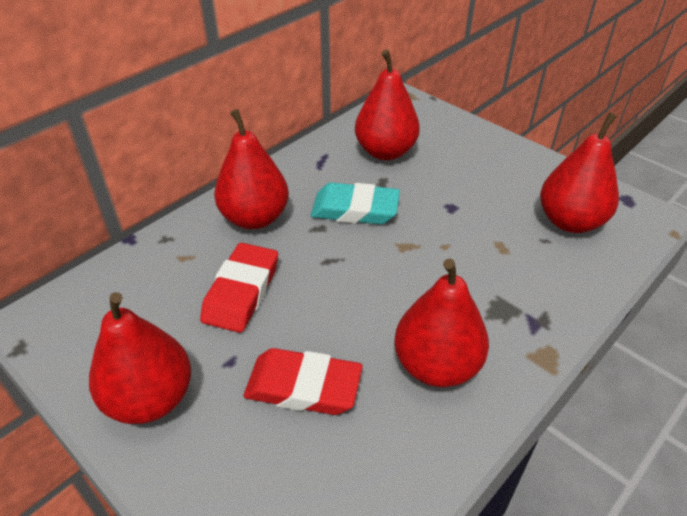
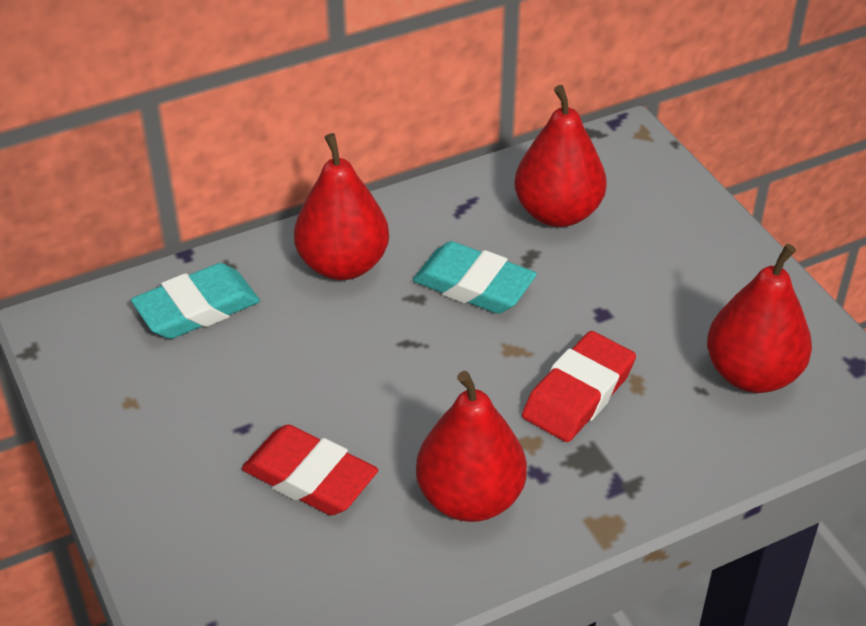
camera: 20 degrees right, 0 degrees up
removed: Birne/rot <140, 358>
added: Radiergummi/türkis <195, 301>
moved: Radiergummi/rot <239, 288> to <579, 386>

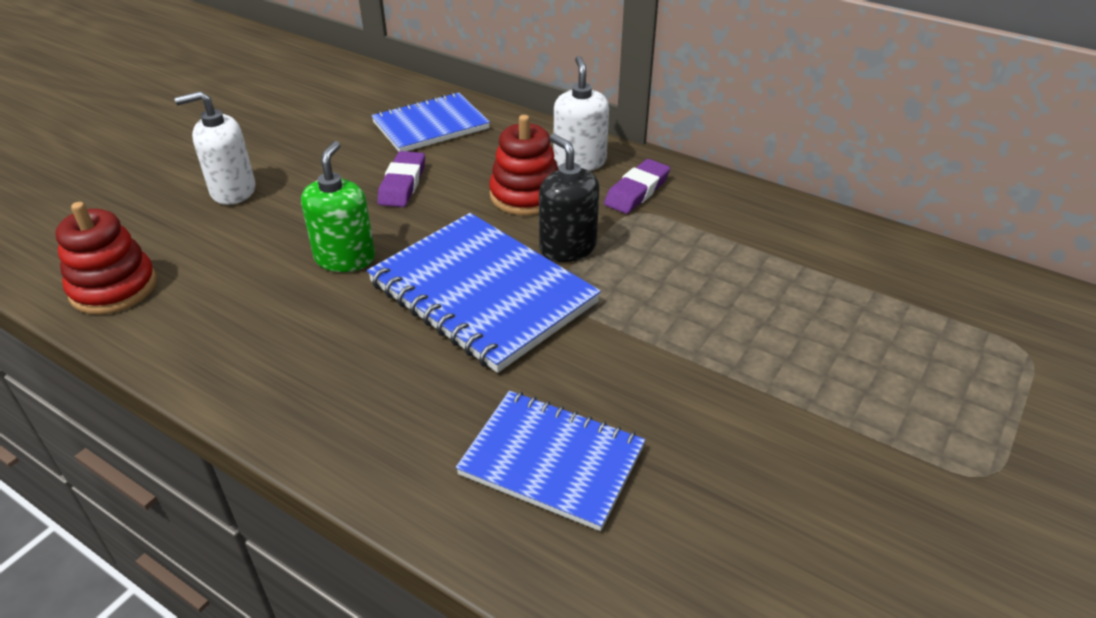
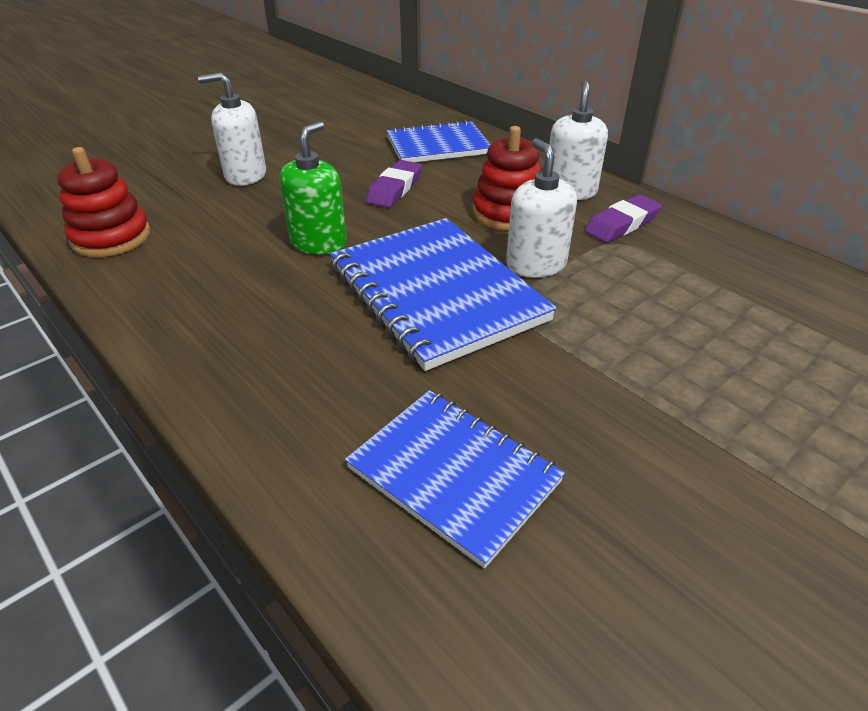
camera: 15 degrees right, 0 degrees up
recoloured: Seifenspender/schwarz <569, 198> to Seifenspender/weiß <541, 208>

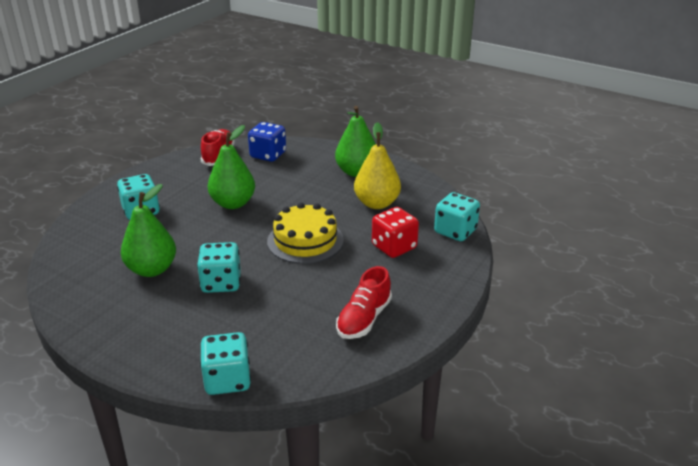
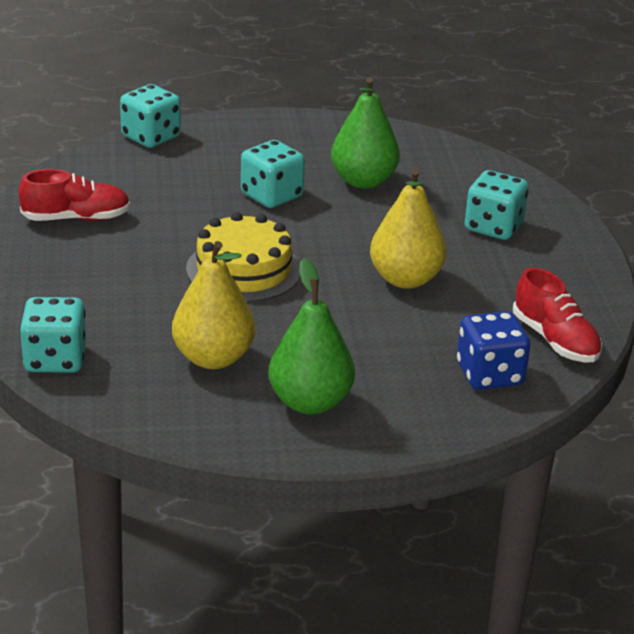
camera: 140 degrees right, 0 degrees up
removed: Spielwürfel/rot <395, 232>
recoloured: Birne/grün <231, 167> to Birne/gelb <408, 229>
turned: Schuh/rot <364, 302> = <74, 195> 90 degrees clockwise

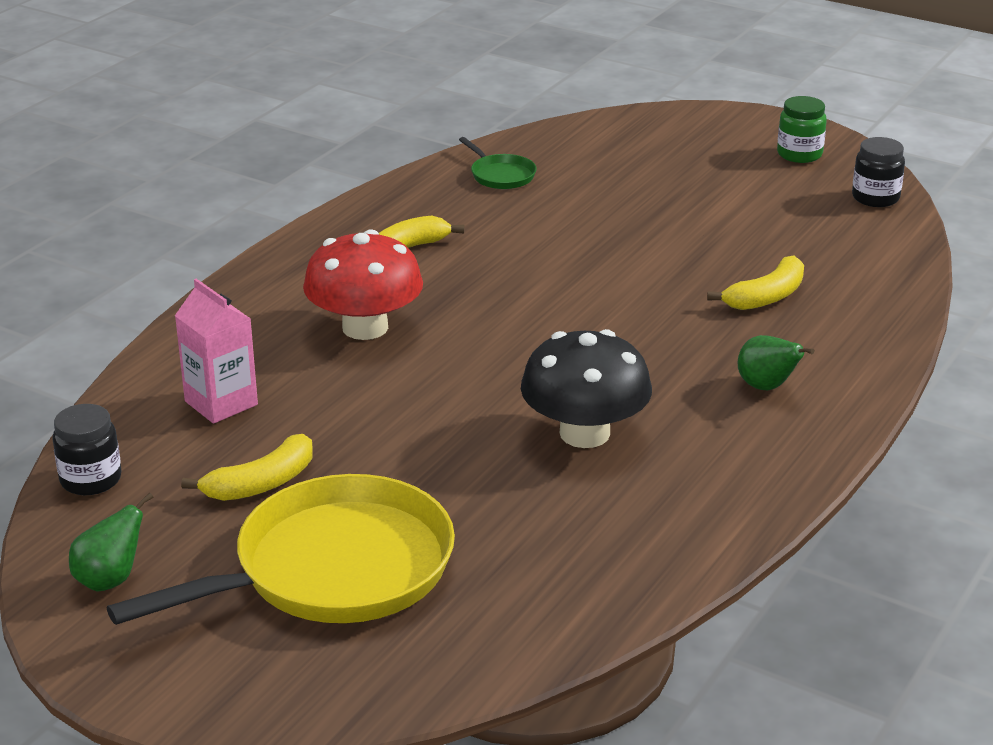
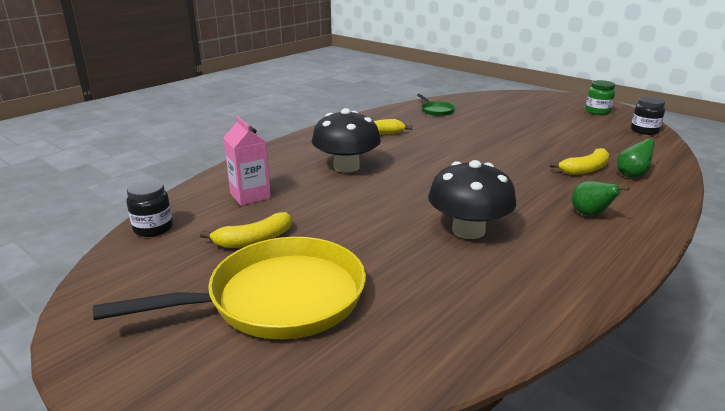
camera: 10 degrees right, 5 degrees down
moved: Birne/grün <111, 542> to <638, 156>
recoloured: Pilz/rot <363, 284> to Pilz/schwarz <346, 140>

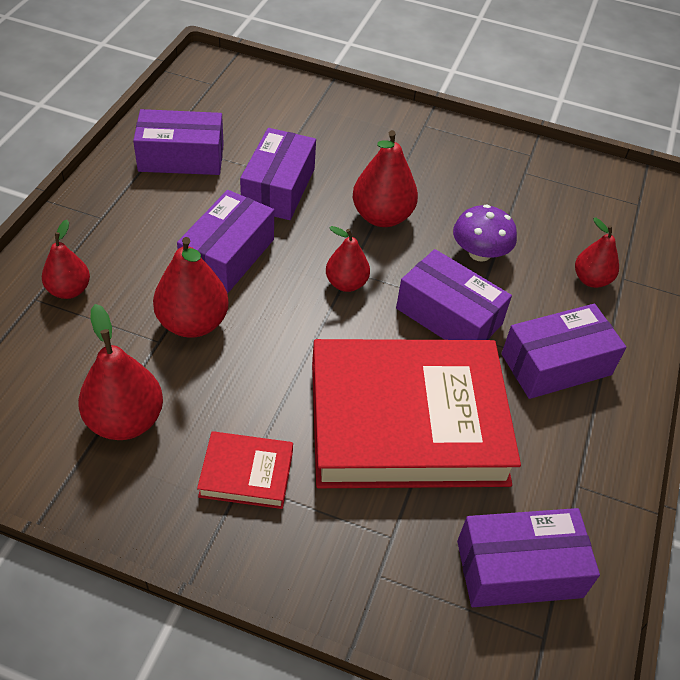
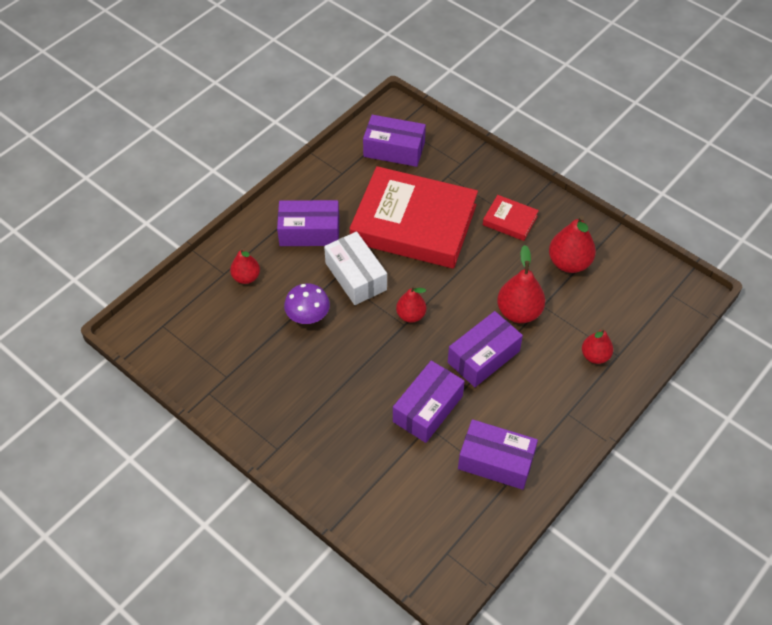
camera: 155 degrees left, 5 degrees up
removed: Birne/rot <385, 178>
recoloured: Schachtel/lila <454, 294> to Schachtel/weiß <355, 268>

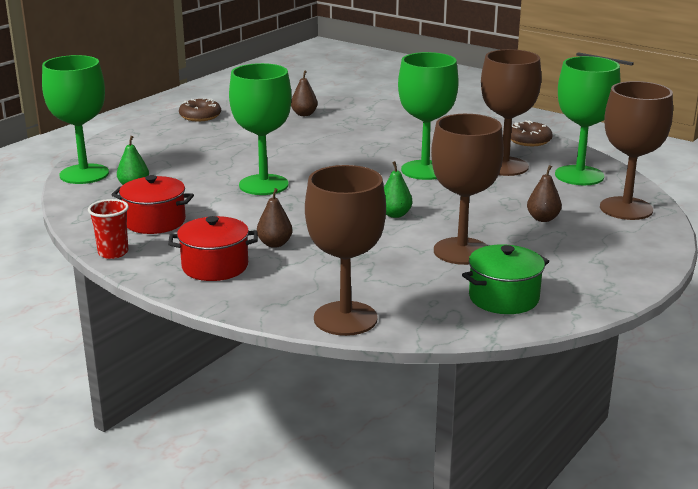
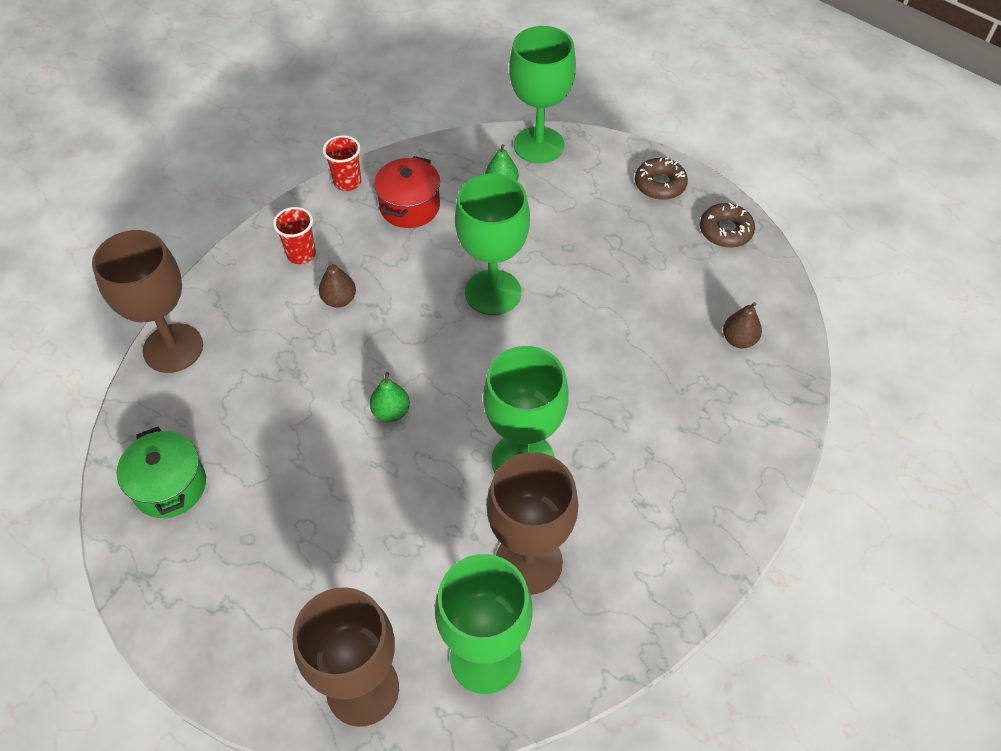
camera: 95 degrees right, 30 degrees up
removed: Kelch/braun <467, 189>; Birne/braun <544, 193>
moved: Donut/braun <532, 133> to <661, 178>
replaced: Kochtopf/rot <213, 248> to Becher/rot <294, 235>

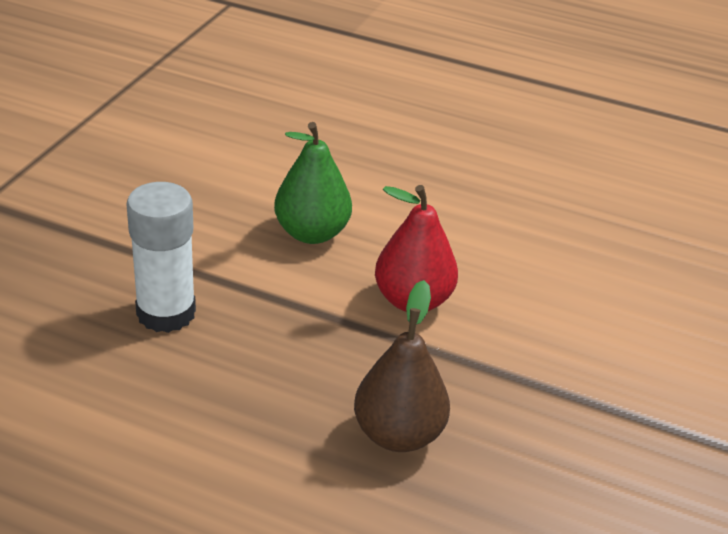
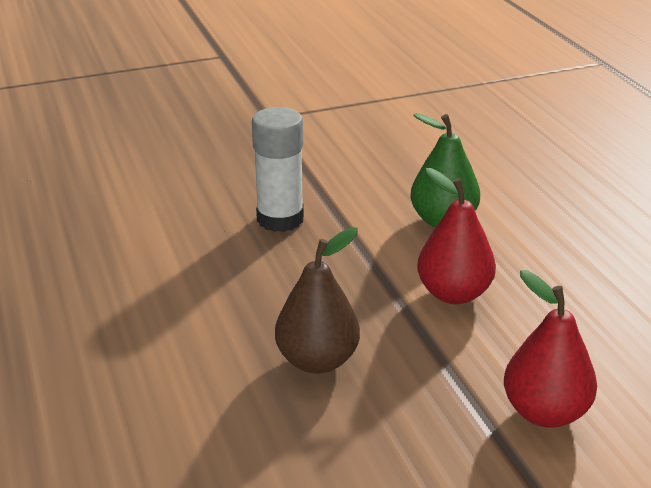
camera: 50 degrees right, 5 degrees down
added: Birne/rot <550, 349>

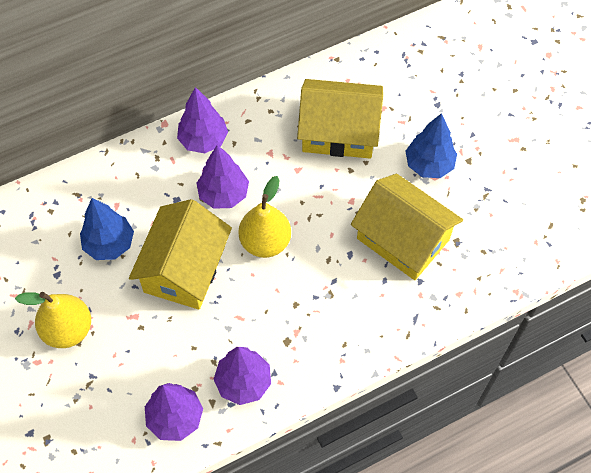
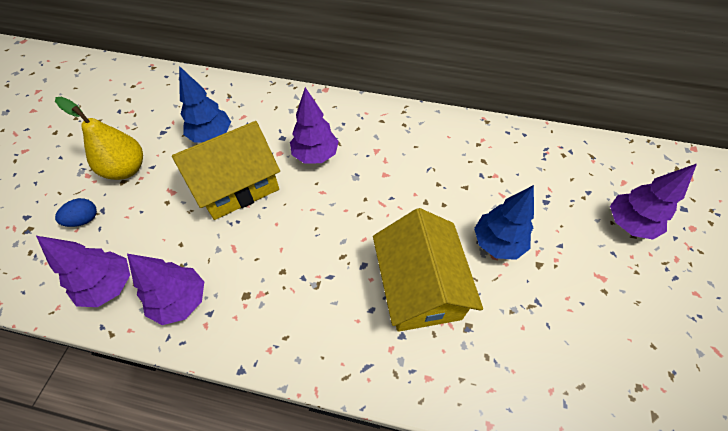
camera: 40 degrees right, 5 degrees down
removed: Birne/gelb <265, 217>; Haus/gelb <340, 118>
added: Ei/blau <76, 212>
moved: Baum/lila <202, 120> to <653, 202>

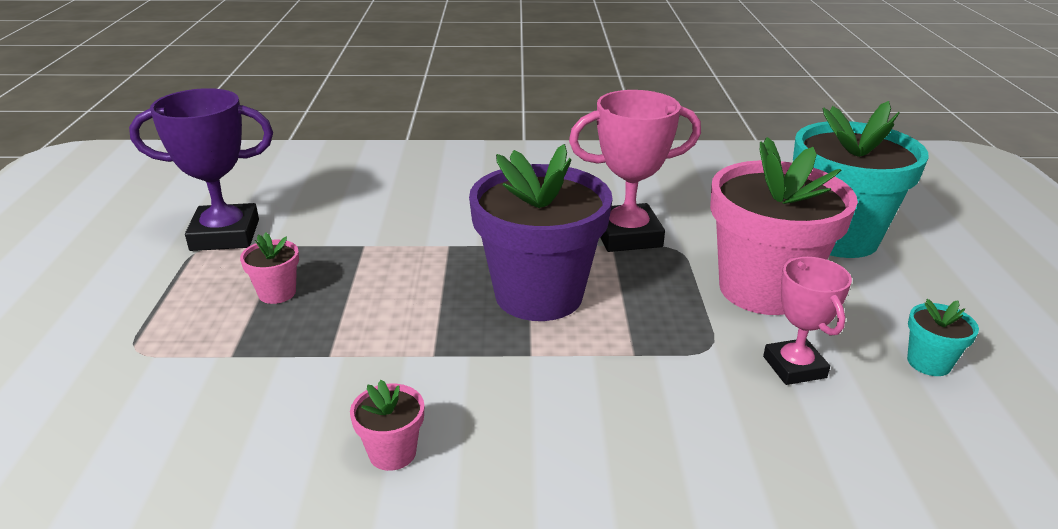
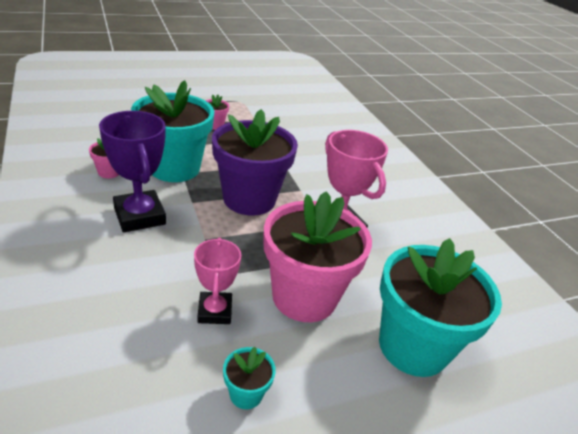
camera: 65 degrees right, 5 degrees up
added: Blumentopf/türkis <172, 131>
moved: Pokal/lila <201, 169> to <132, 171>
turned: Pokal/rosa <807, 321> = <217, 280> 60 degrees counterclockwise

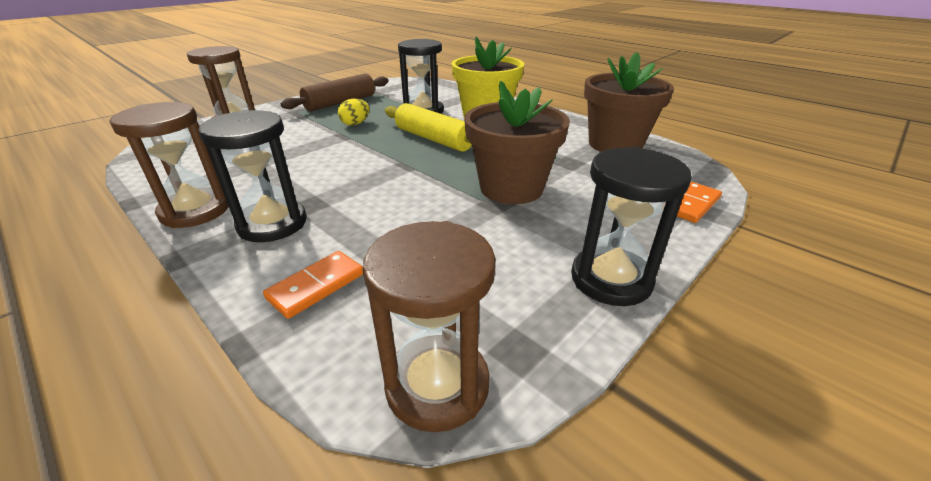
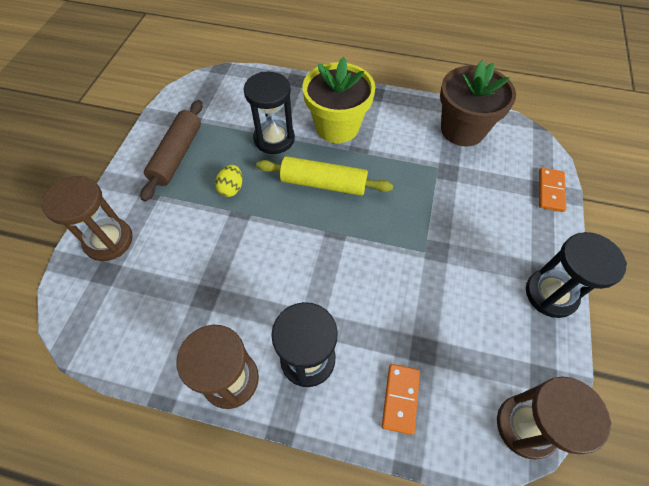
camera: 30 degrees left, 25 degrees up
removed: Blumentopf/braun <517, 142>

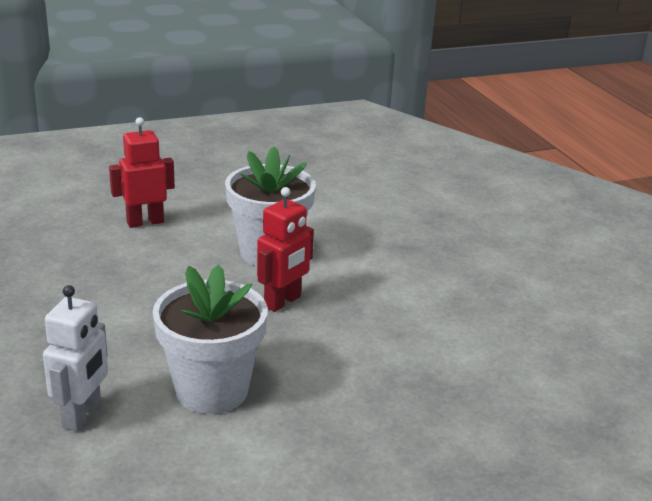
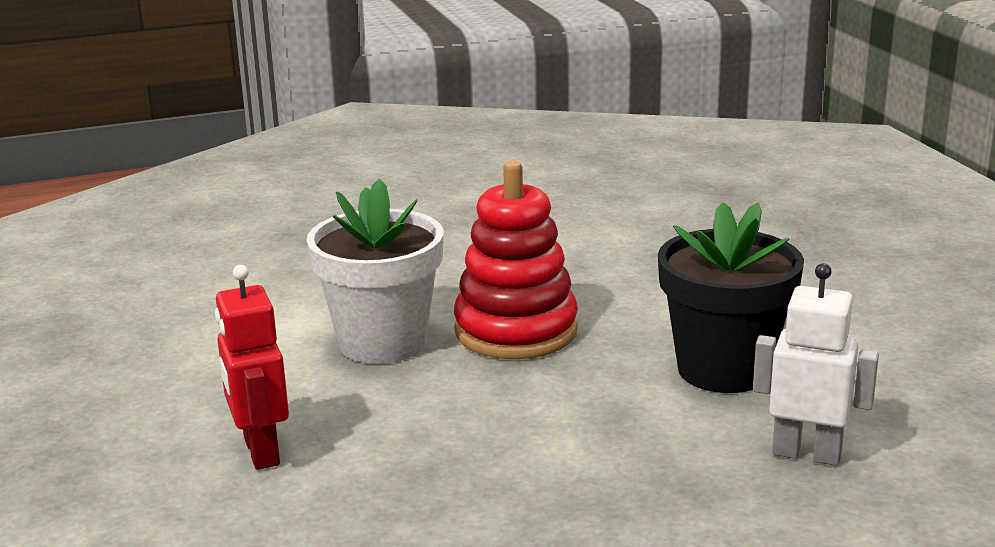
camera: 85 degrees left, 5 degrees down
replaced: Roboter/rot <285, 249> to Stapelspielzeug/rot <516, 260>
recoloured: Blumentopf/weiß <210, 339> to Blumentopf/schwarz <731, 297>

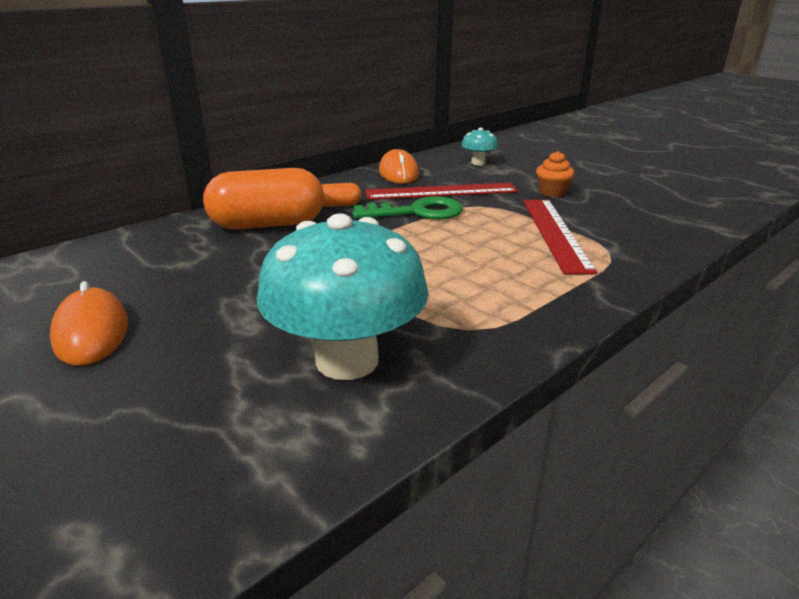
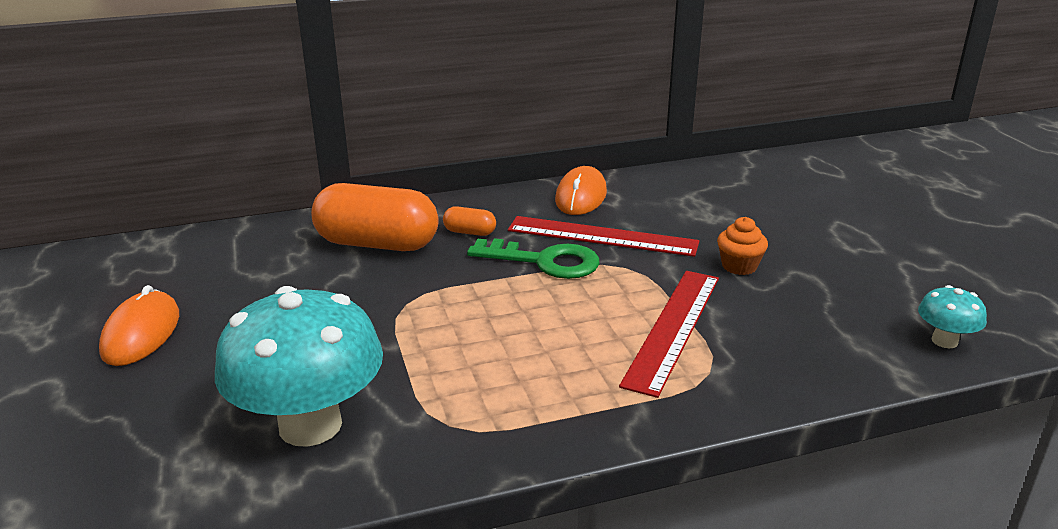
camera: 25 degrees right, 0 degrees up
moved: Pilz/türkis <480, 146> to <952, 316>

